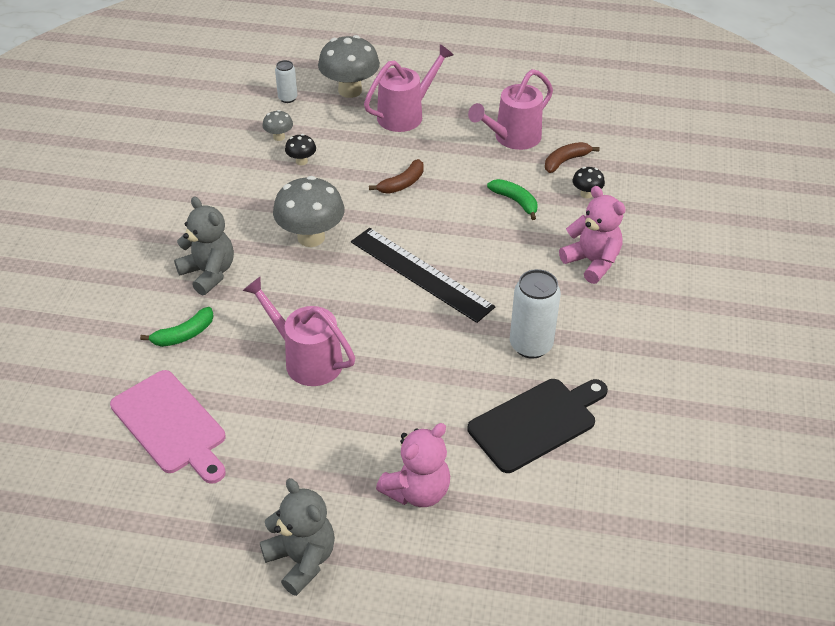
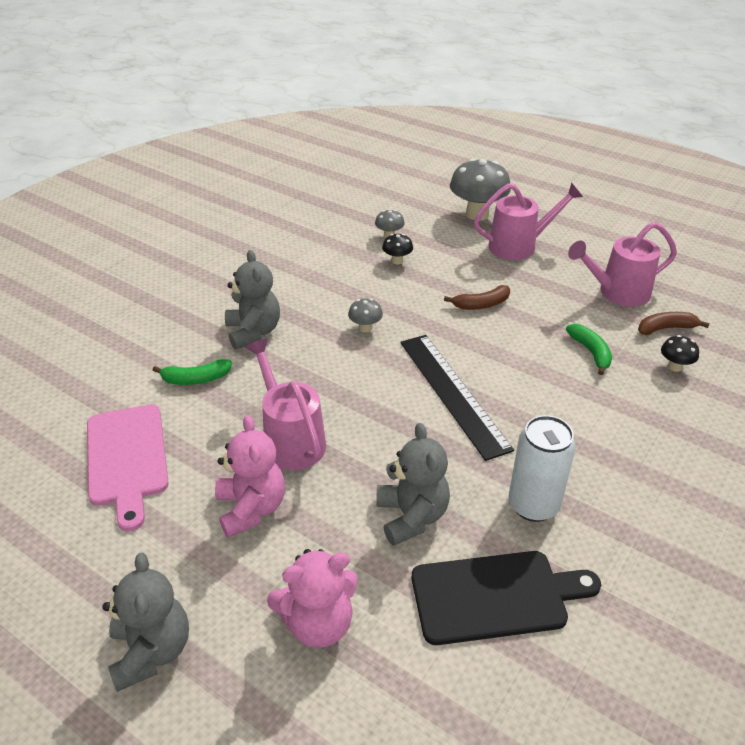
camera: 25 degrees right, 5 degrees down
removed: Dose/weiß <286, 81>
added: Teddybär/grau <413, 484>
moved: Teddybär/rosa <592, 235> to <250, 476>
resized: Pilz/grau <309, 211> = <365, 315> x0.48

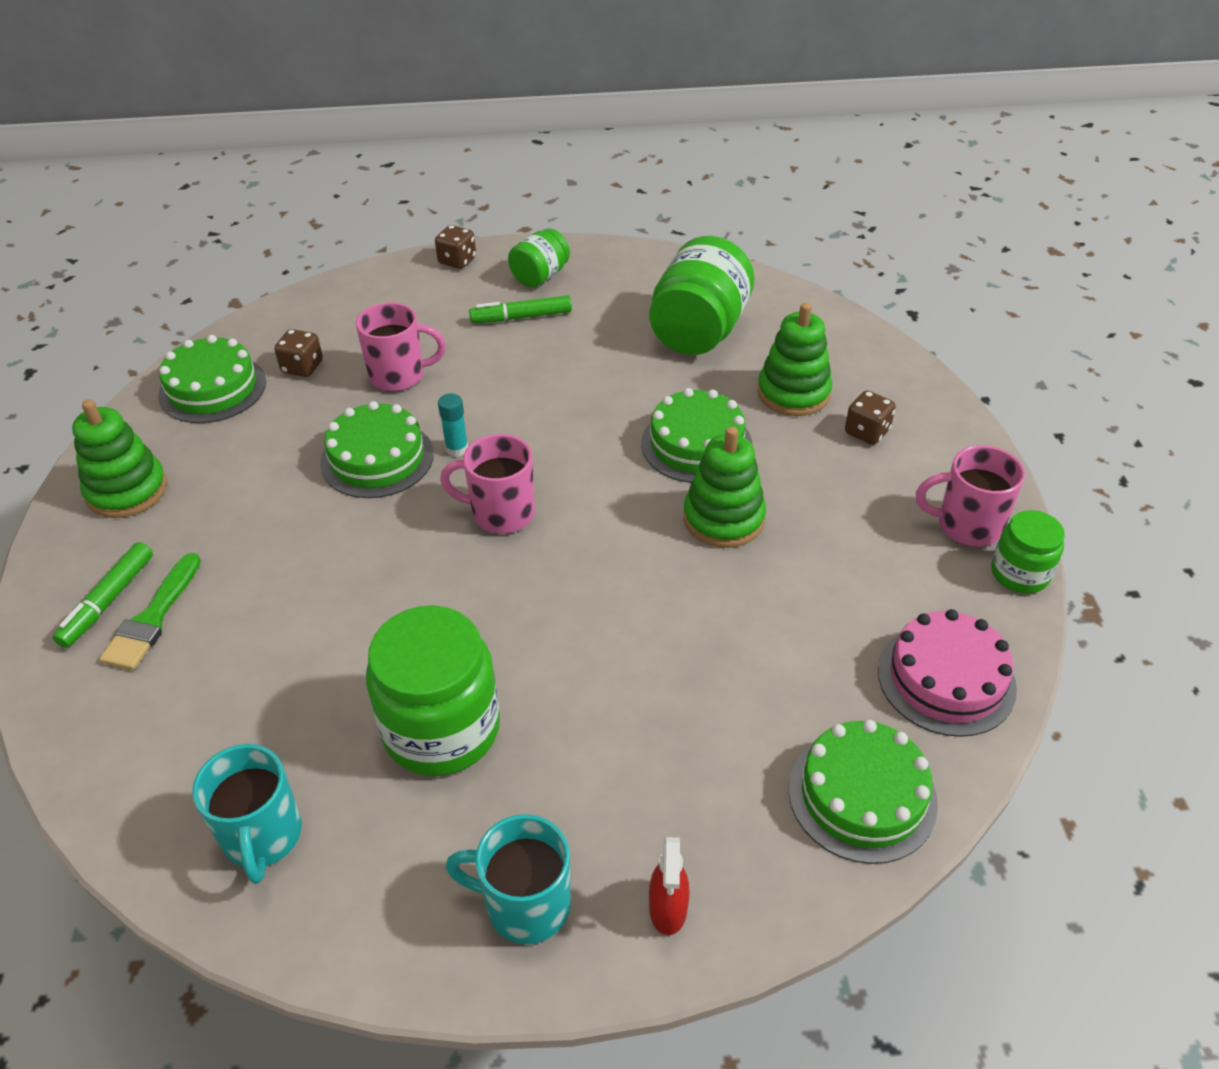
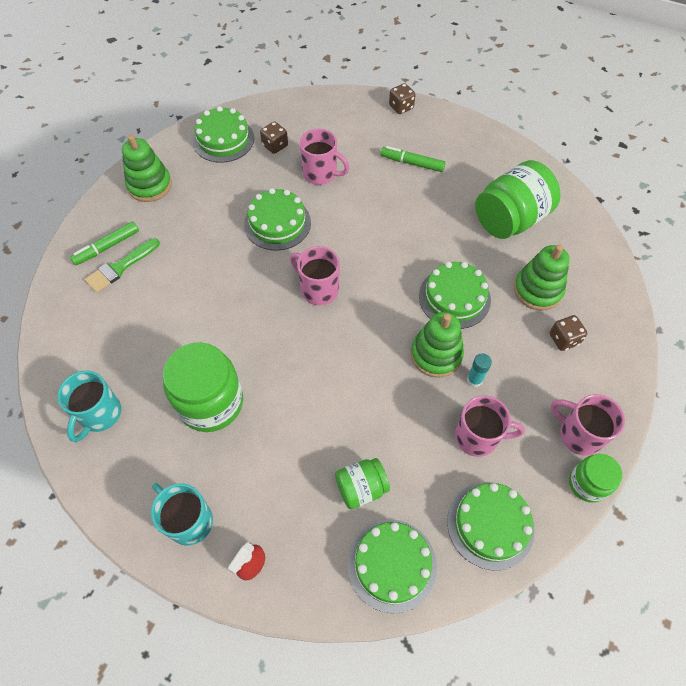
camera: 30 degrees right, 15 degrees up
added: Tasse/rosa <490, 426>
moved: Klebestift/türkis <453, 425> to <479, 370>; Einmachglas/grün <539, 257> to <362, 483>
recoloured: Kuchen/rosa <947, 673> to Kuchen/grün <491, 526>

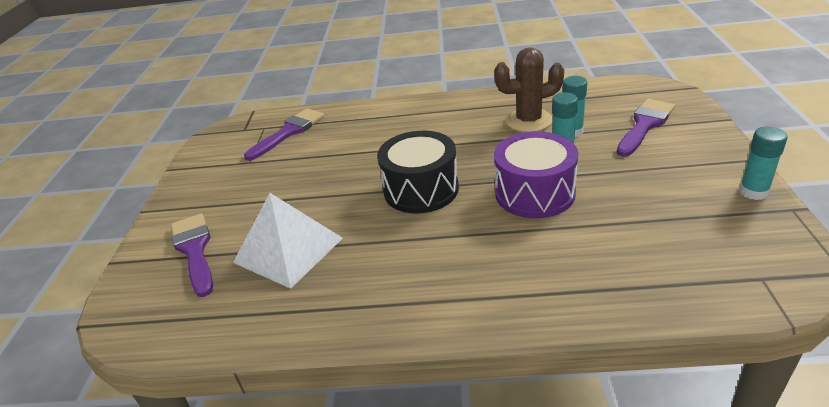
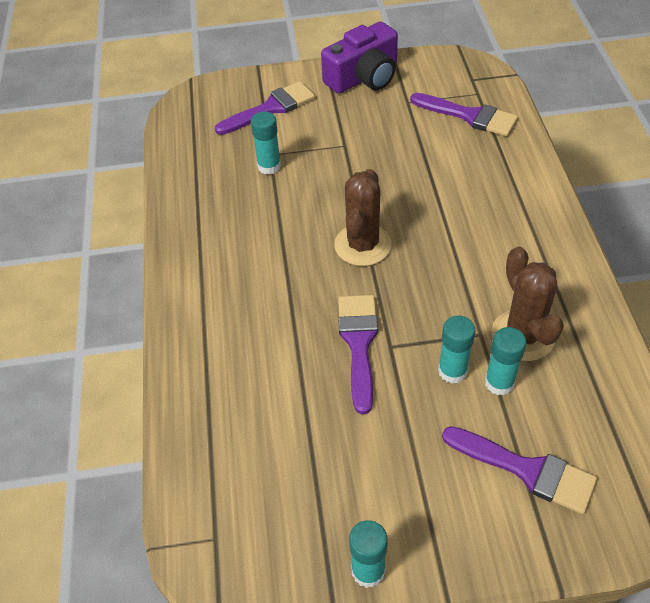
camera: 80 degrees right, 15 degrees up
added: Kamera/lila <359, 57>
replaced: Pyramide/weiß <288, 241> to Klebestift/türkis <266, 143>; Trommel/schwarz <418, 172> to Kaktus/braun <363, 217>; Trommel/lila <536, 174> to Pinsel/lila <358, 354>

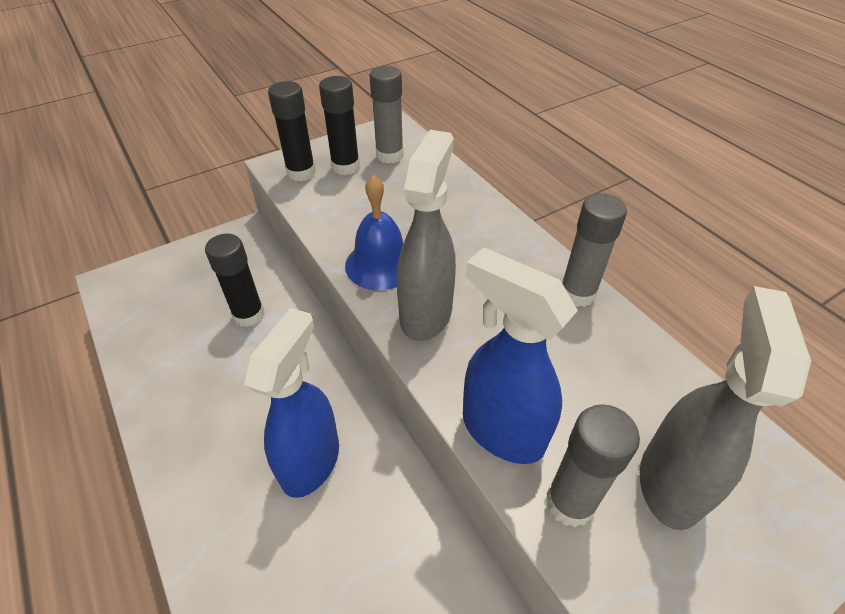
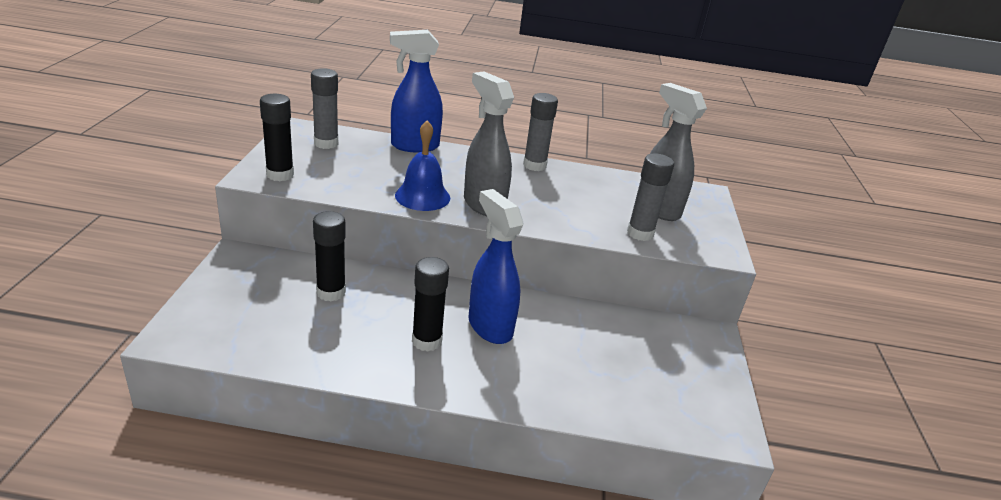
camera: 55 degrees left, 15 degrees down
moved: Klebestift/schwarz <339, 125> to <430, 304>; Sprühflasche/blau <520, 355> to <416, 91>

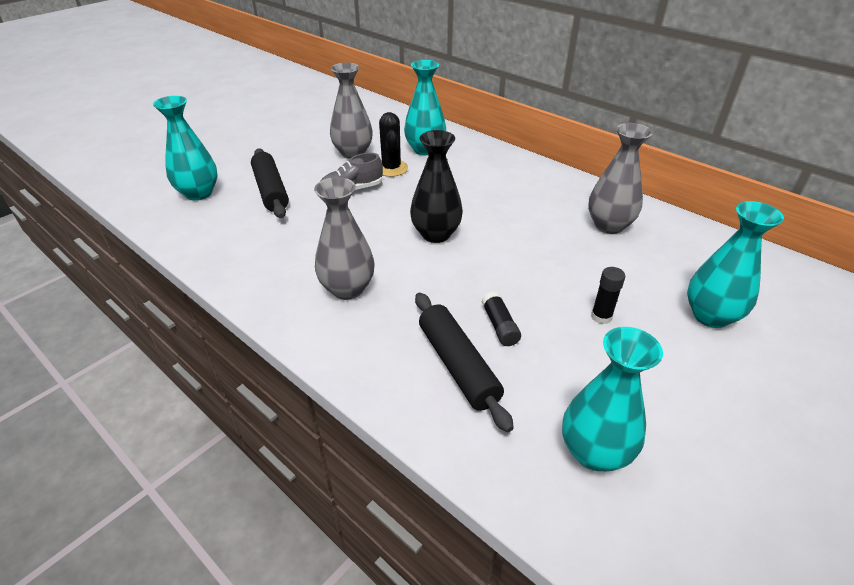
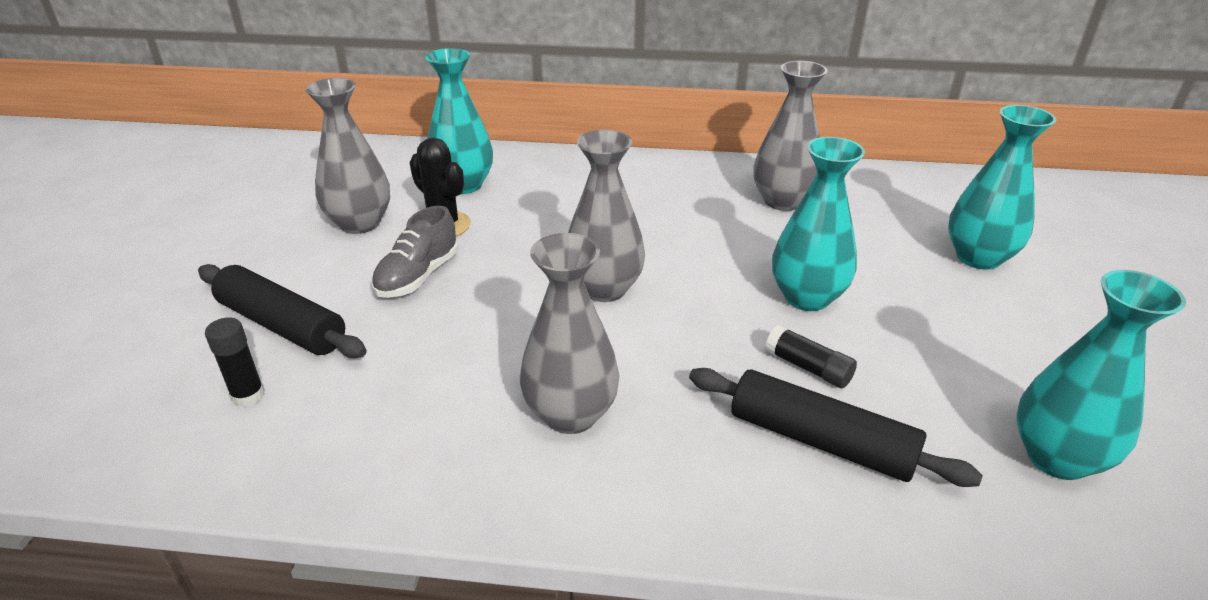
camera: 35 degrees left, 5 degrees down
moved: Vase/türkis <185, 148> to <818, 224>; Klebestift/schwarz <608, 295> to <235, 362>
recoloured: Vase/schwarz <436, 186> to Vase/grau <606, 216>

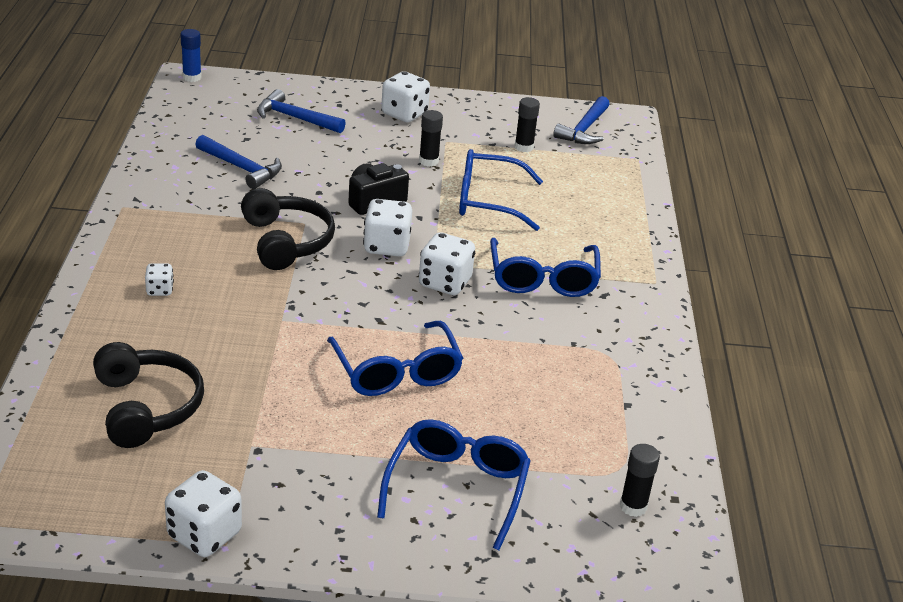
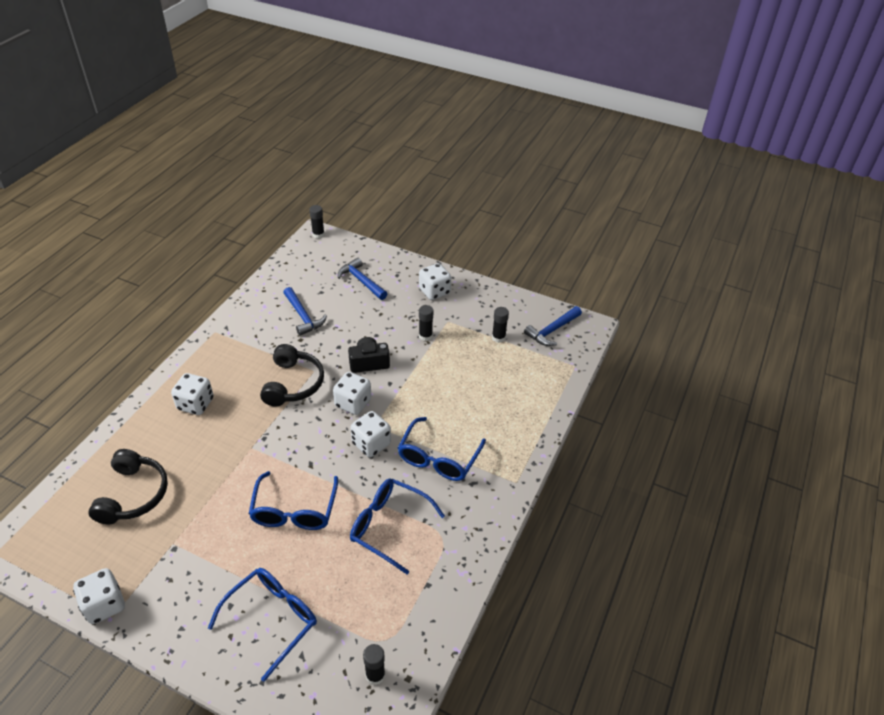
camera: 25 degrees right, 10 degrees up
moved: Brille/blau <501, 190> to <397, 526>
recoloured: Klebestift/blau <191, 55> to Klebestift/schwarz <317, 222>
resized: Spielwürfel/weiß <159, 279> = <192, 394> x1.84

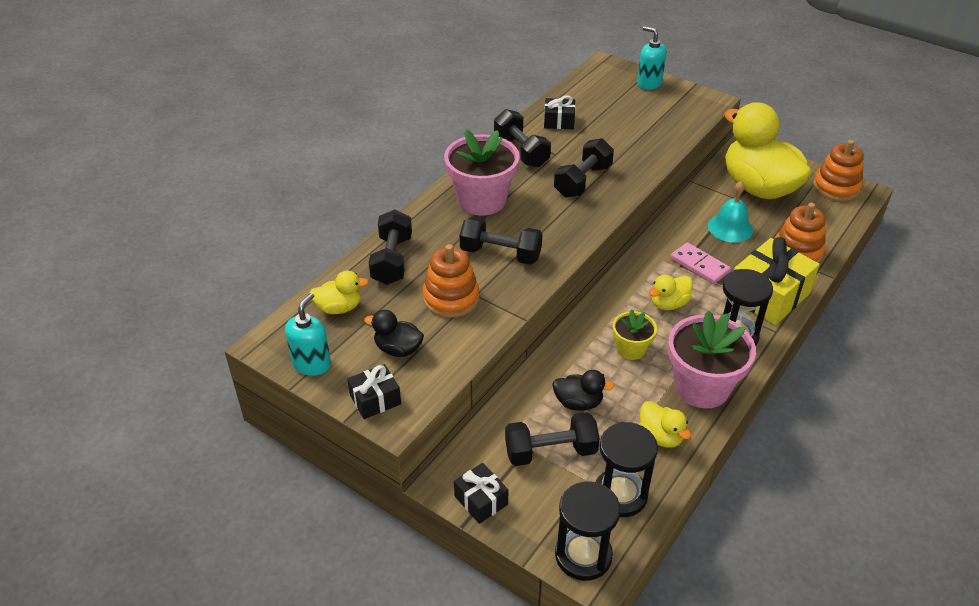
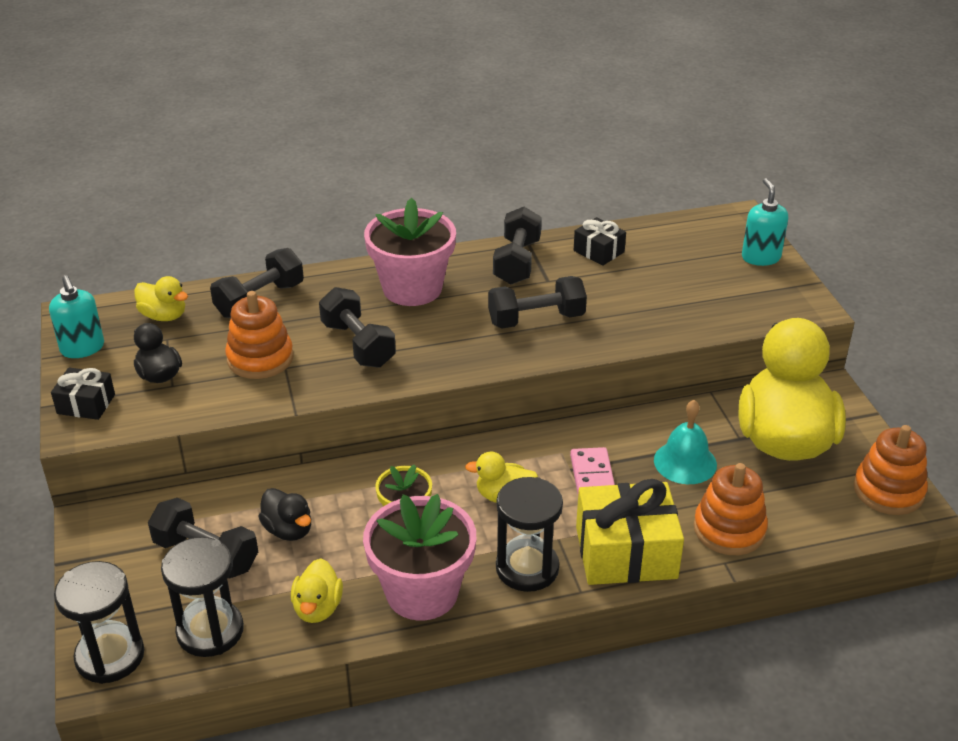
camera: 40 degrees right, 5 degrees down
removed: Geschenk/schwarz <481, 493>
turned: Seifenspender/türkis <308, 334> = <76, 316> 90 degrees clockwise

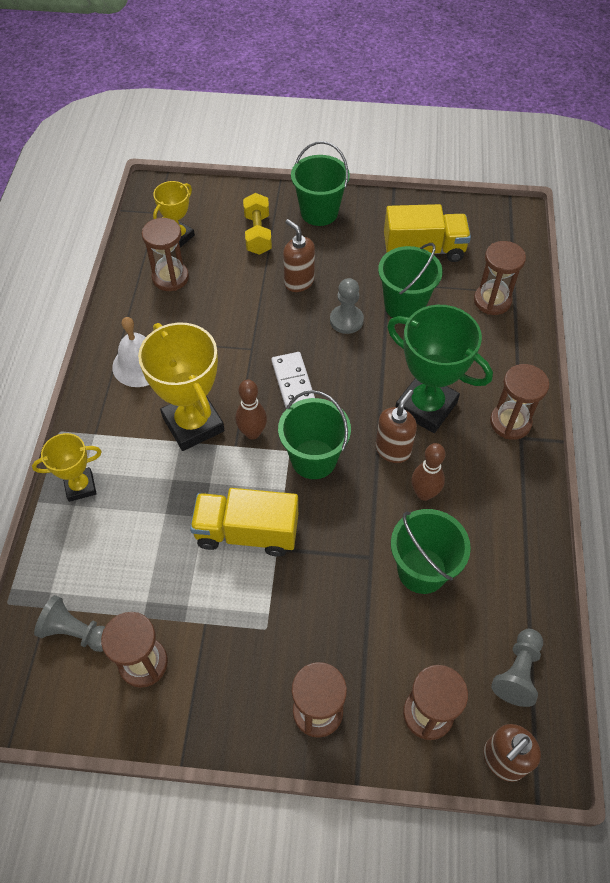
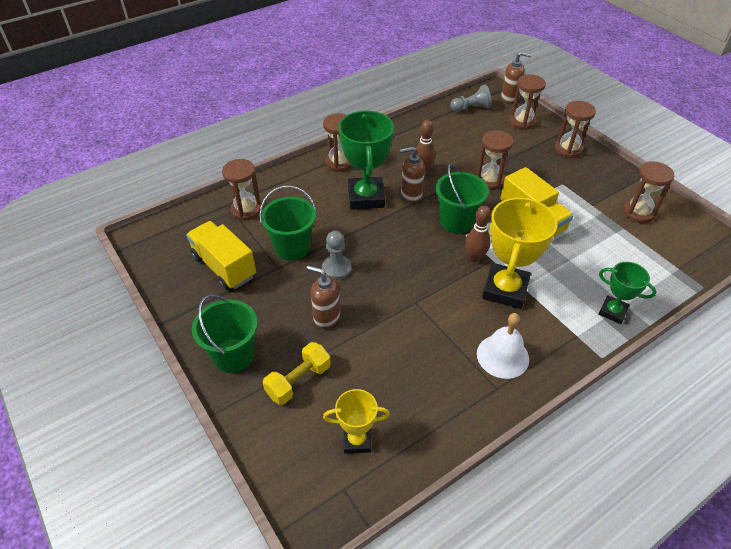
camera: 130 degrees left, 10 degrees down
removed: Bauer/grau <69, 623>; Dominostein/weiß <293, 380>; Eimer/grün <431, 551>
moved: Sanduhr/braun <165, 254> to <494, 160>
recoloured: Pokal/gelb <67, 467> to Pokal/grün <627, 293>
turned: Seifenspender/braun <299, 255> = <323, 297> 105 degrees clockwise

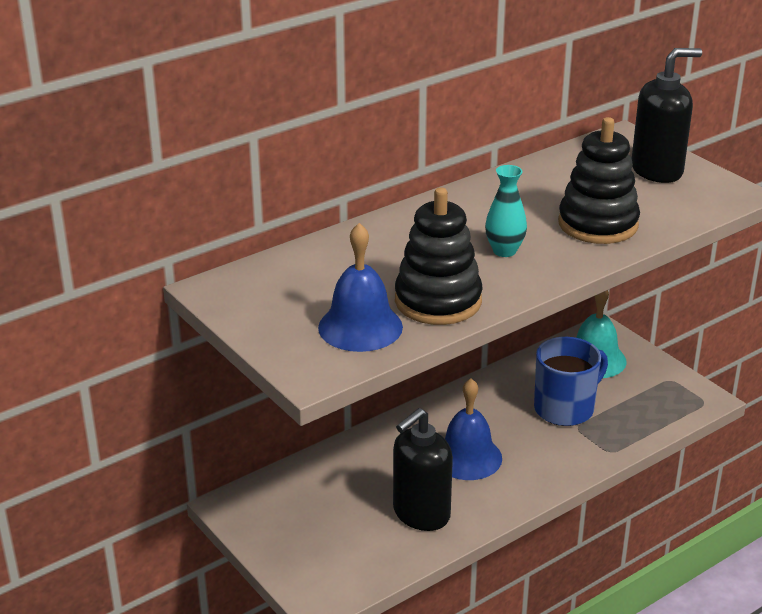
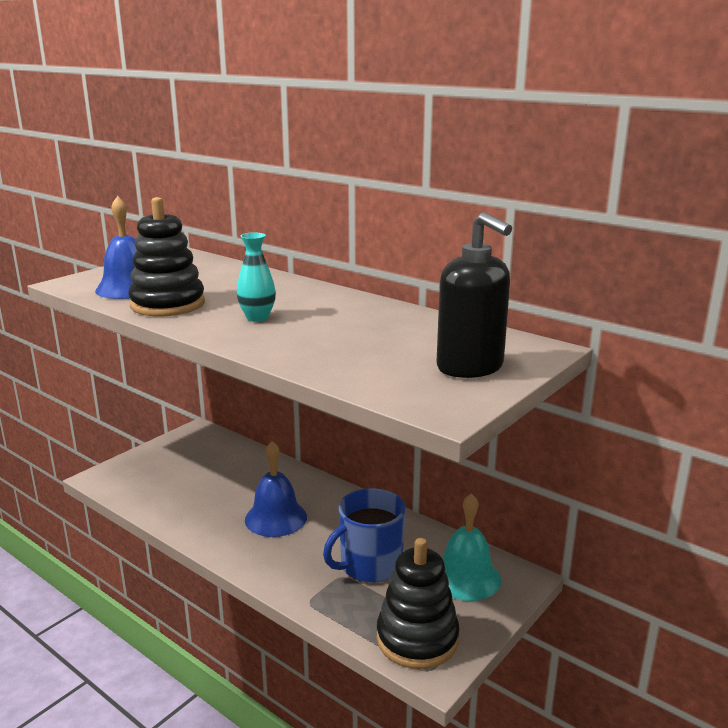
camera: 75 degrees right, 10 degrees down
removed: Seifenspender/schwarz <423, 469>
moved: Stapelspielzeug/schwarz <599, 180> to <418, 603>
turned: Tasse/blau <571, 381> = <364, 535> 105 degrees clockwise

